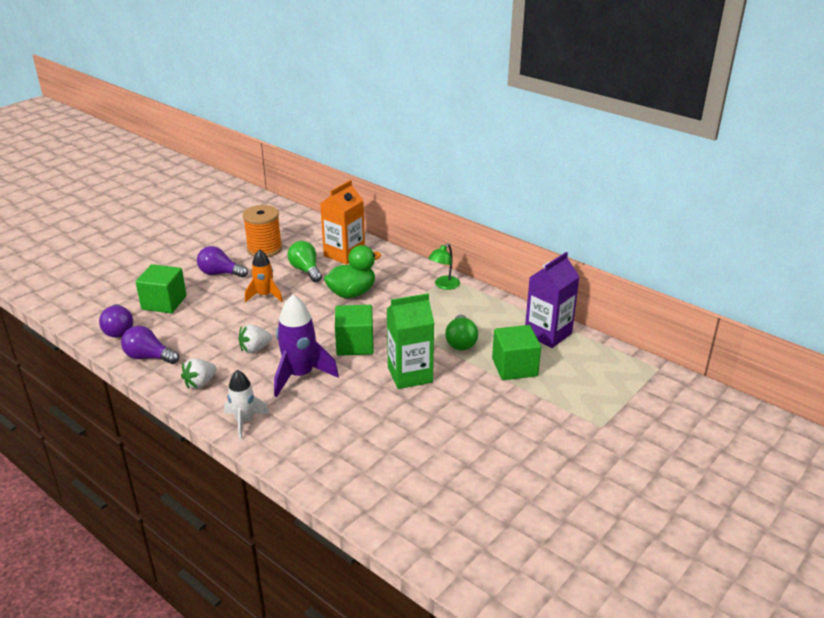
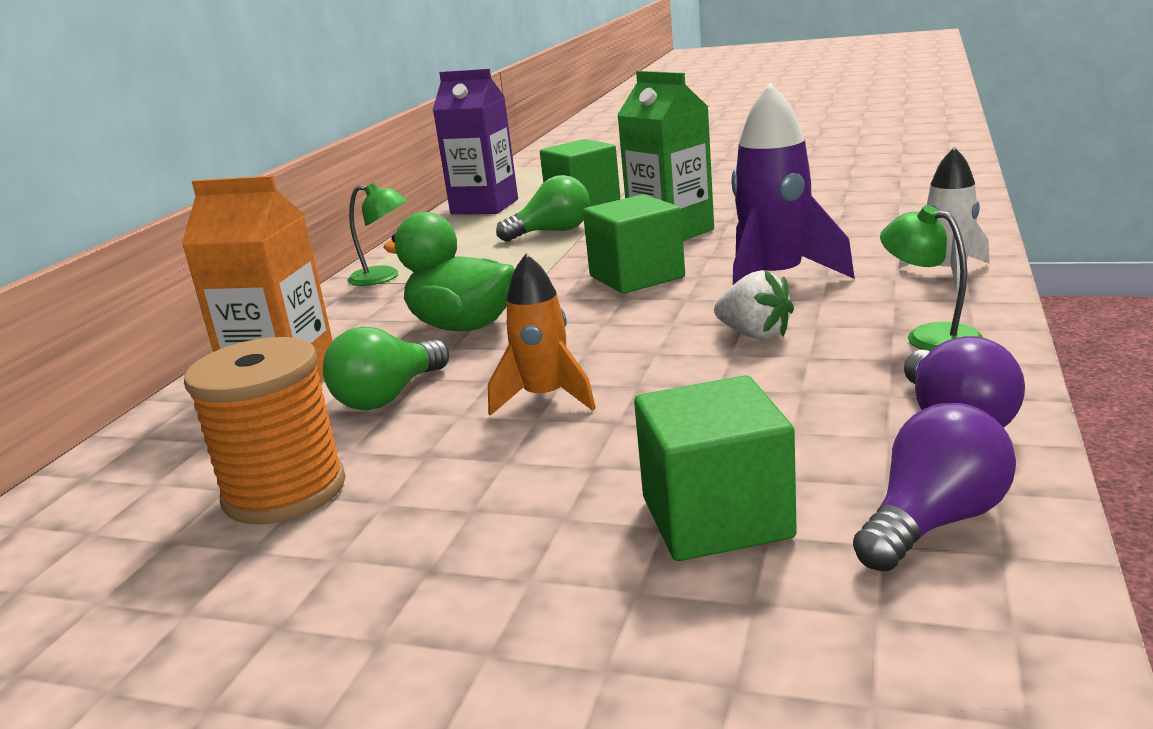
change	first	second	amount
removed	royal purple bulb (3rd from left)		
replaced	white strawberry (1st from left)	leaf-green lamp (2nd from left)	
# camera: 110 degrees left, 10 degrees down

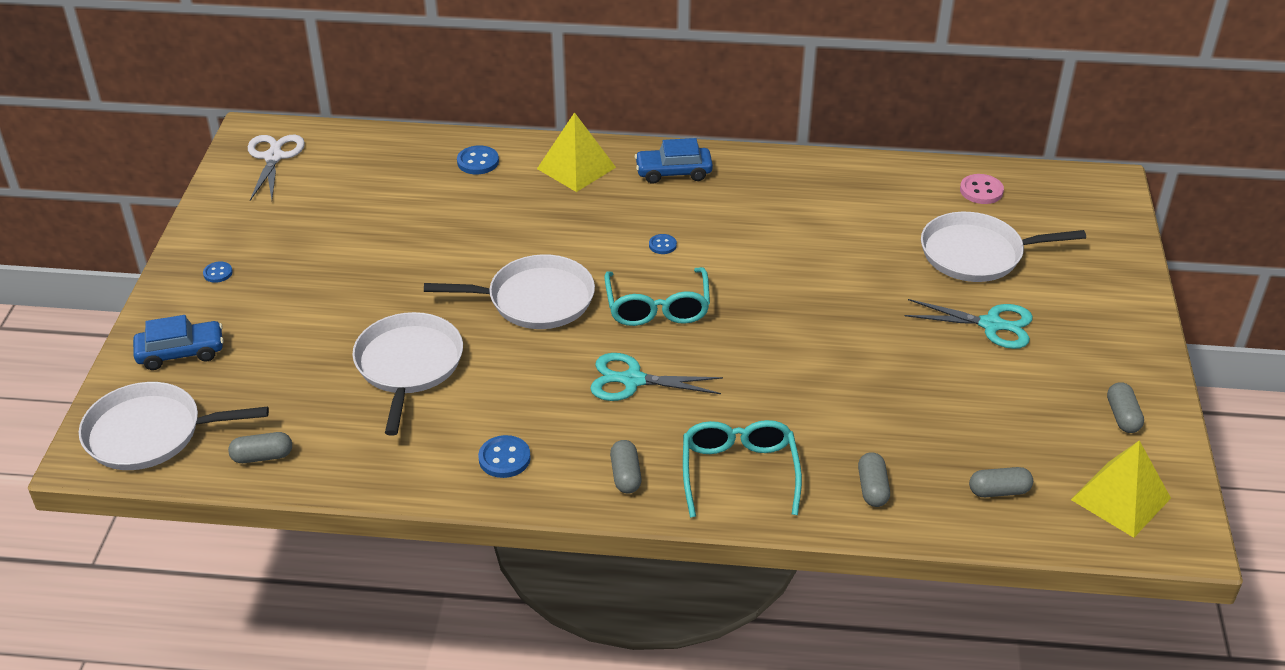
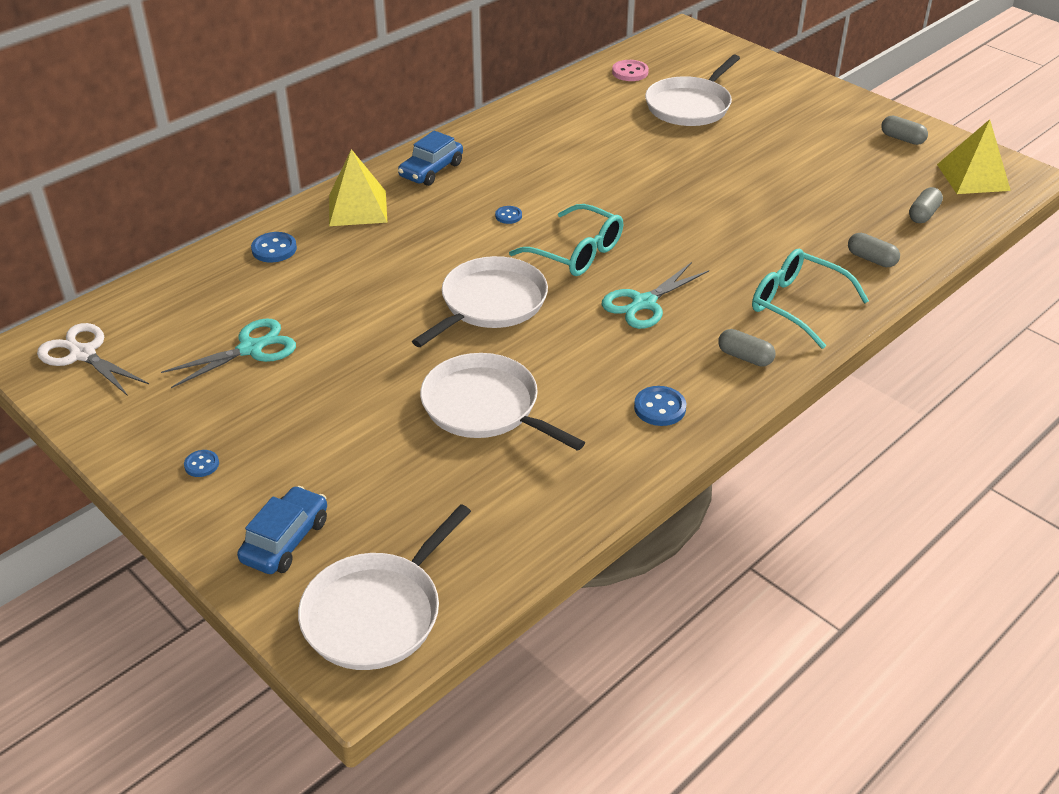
change	first	second	amount
removed	grey pill (1st from left)		
moved	aqua pair of scissors (2nd from left in the first image)	aqua pair of scissors (1st from left)	
# camera: 50 degrees left, 0 degrees up

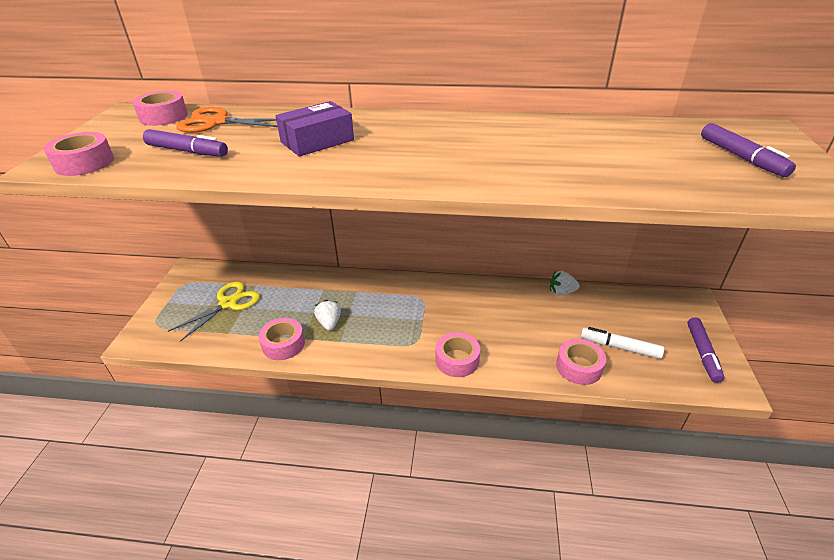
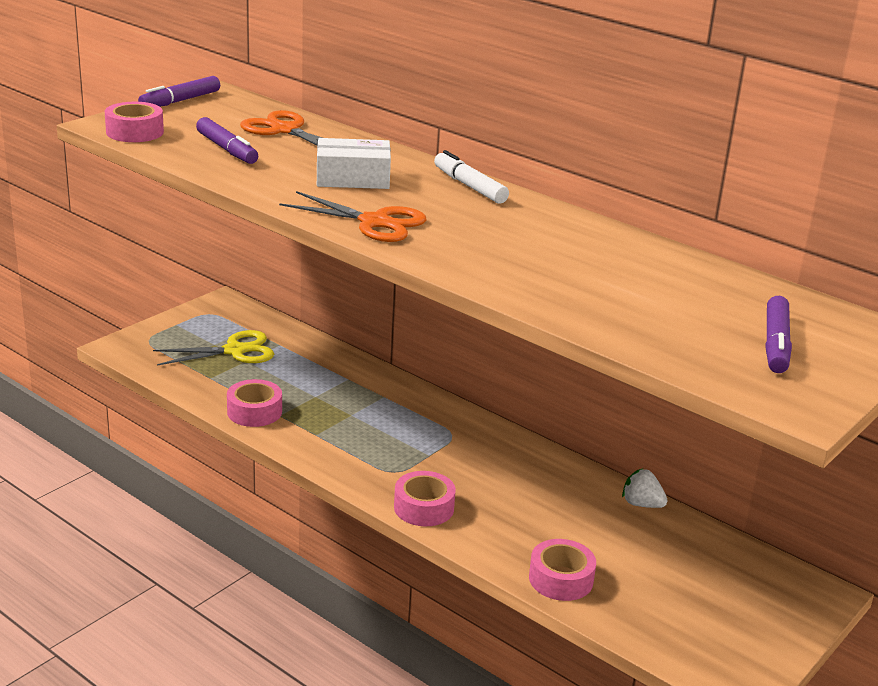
change	first	second	amount
removed	rosy roll of tape (2nd from left)		
removed	white strawberry (1st from left)		
added		orange-coloured pair of scissors (2nd from left)	
moved	white marker pen		
moved	royal purple marker pen (2nd from left in the first image)	royal purple marker pen (1st from left)	
recoloured	royal purple box	white box	
# camera: 30 degrees right, 10 degrees down

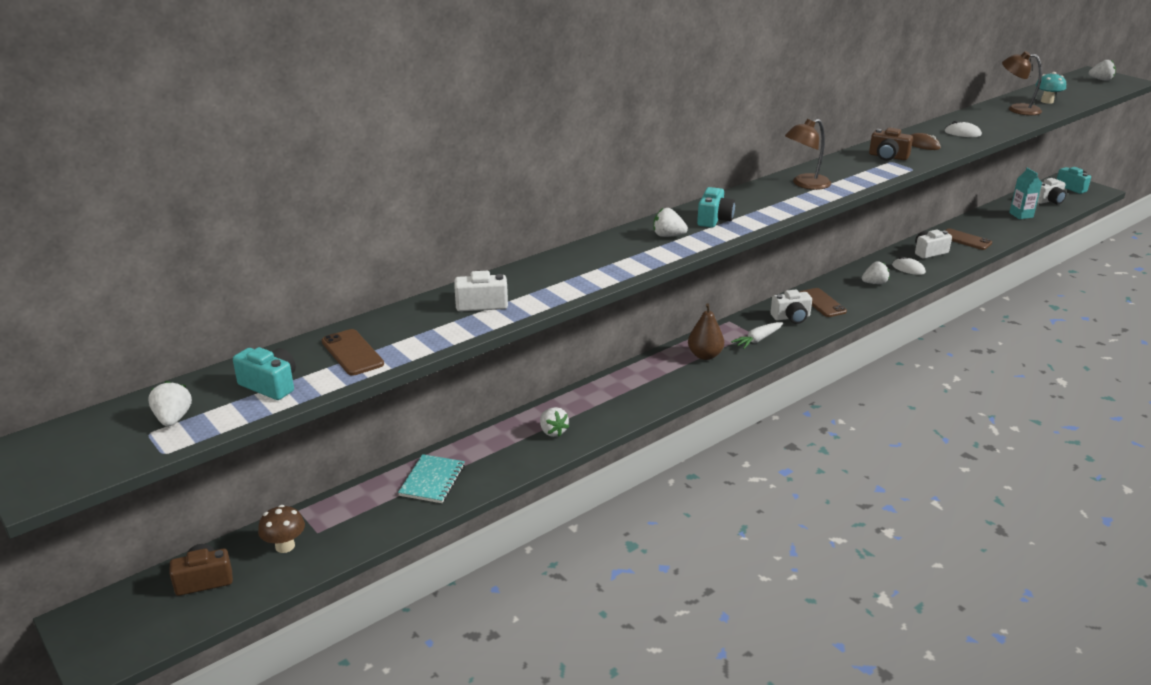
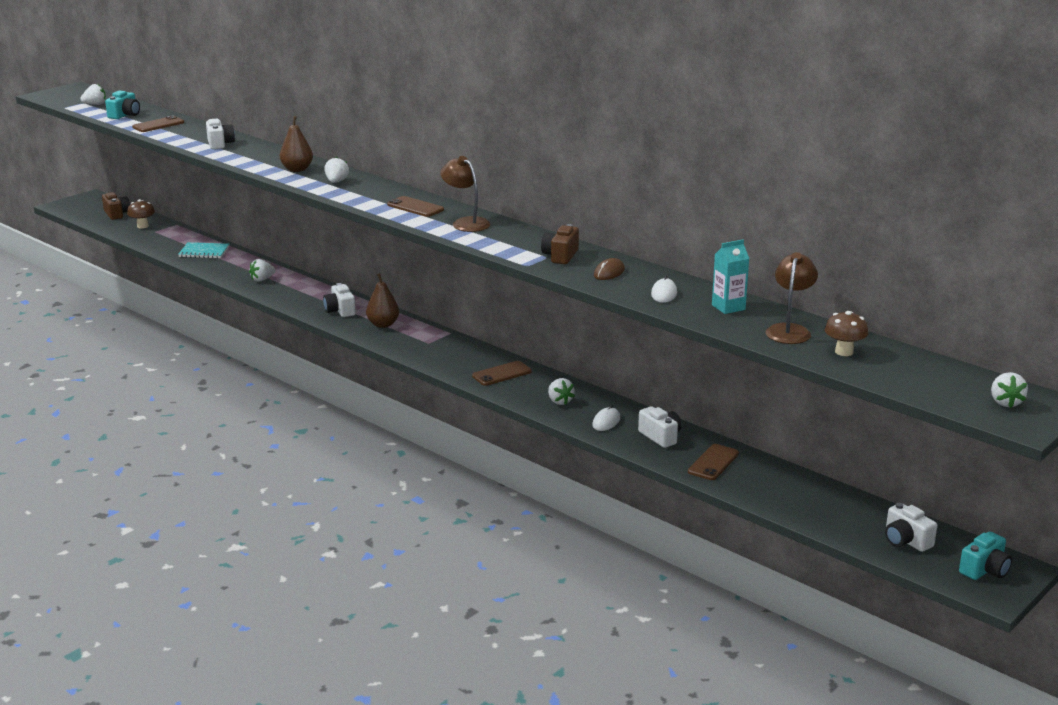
change	first	second	amount
removed	aqua compact camera (2nd from left)		
removed	white toy carrot		
added		brown pear fruit (1st from left)	
added		brown mobile phone (2nd from left)	
moved	white compact camera (2nd from left)		
moved	aqua juice carton		
recoloured	aqua toadstool	brown toadstool (2nd from left)	
# camera: 80 degrees right, 5 degrees down

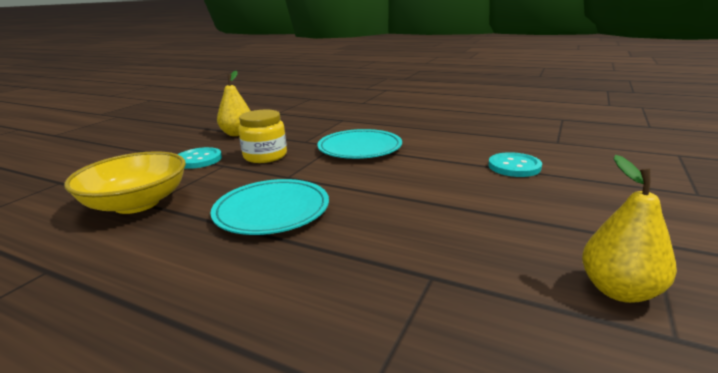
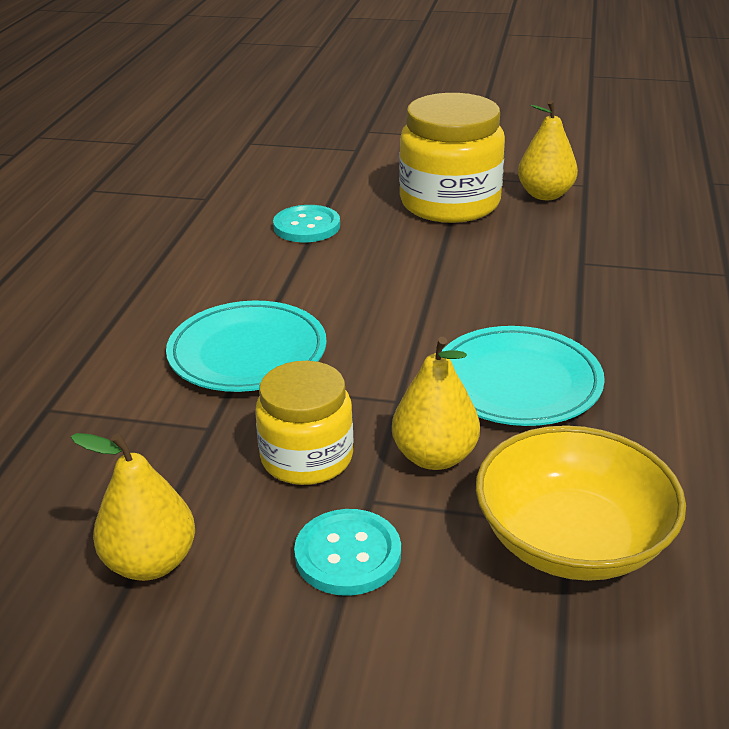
change	first	second	amount
added		bright yellow pear fruit (2nd from left)	
added		bright yellow jam jar (2nd from left)	
# camera: 105 degrees left, 10 degrees up

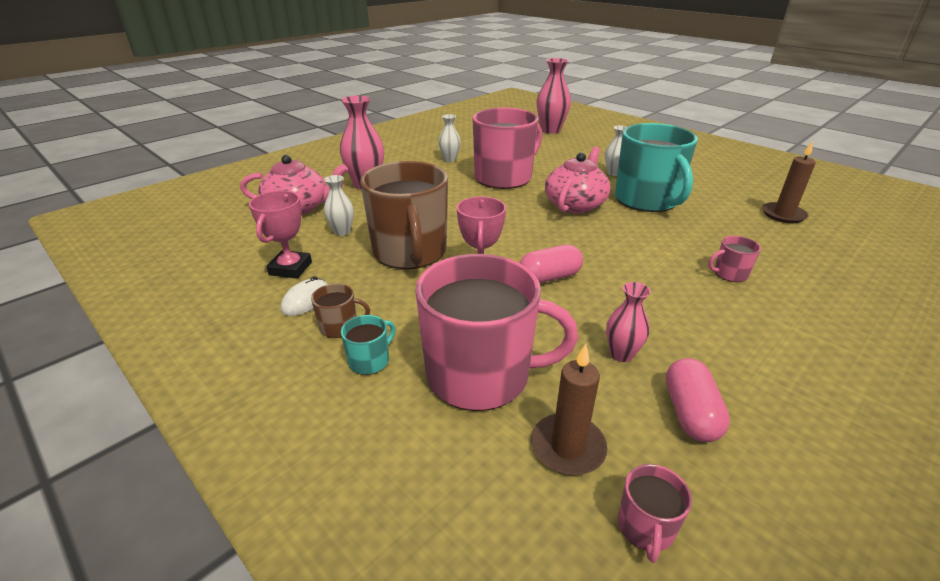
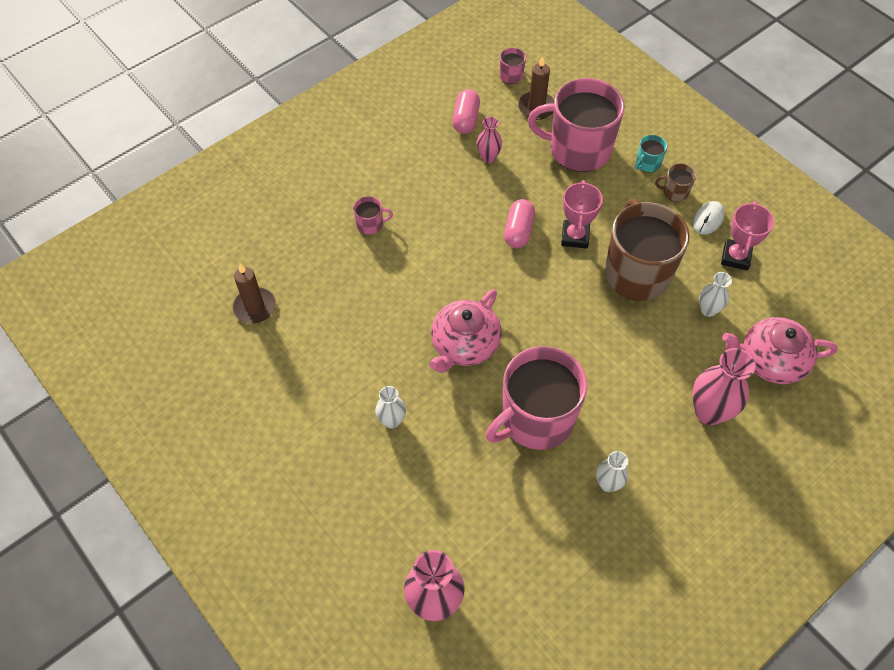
change	first	second	amount
removed	aqua coffee mug (2nd from left)		
turned	rosy pill (1st from left in the first image)	rosy pill (2nd from left)	60 degrees counterclockwise
# camera: 175 degrees left, 25 degrees up

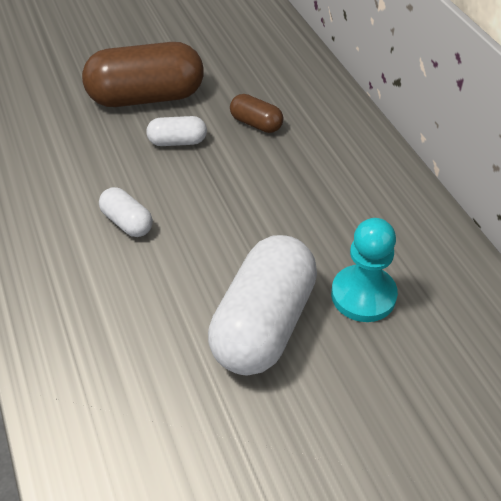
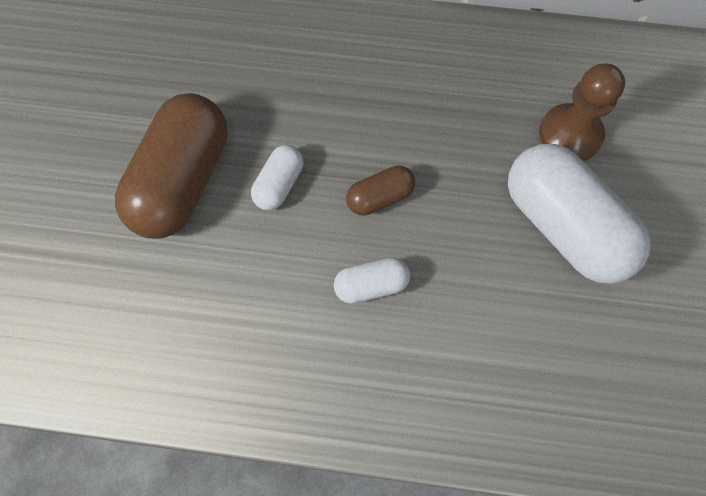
change	first	second	amount
moved	brown pill (2nd from left)		
recoloured	aqua pawn	brown pawn	
# camera: 60 degrees left, 20 degrees up

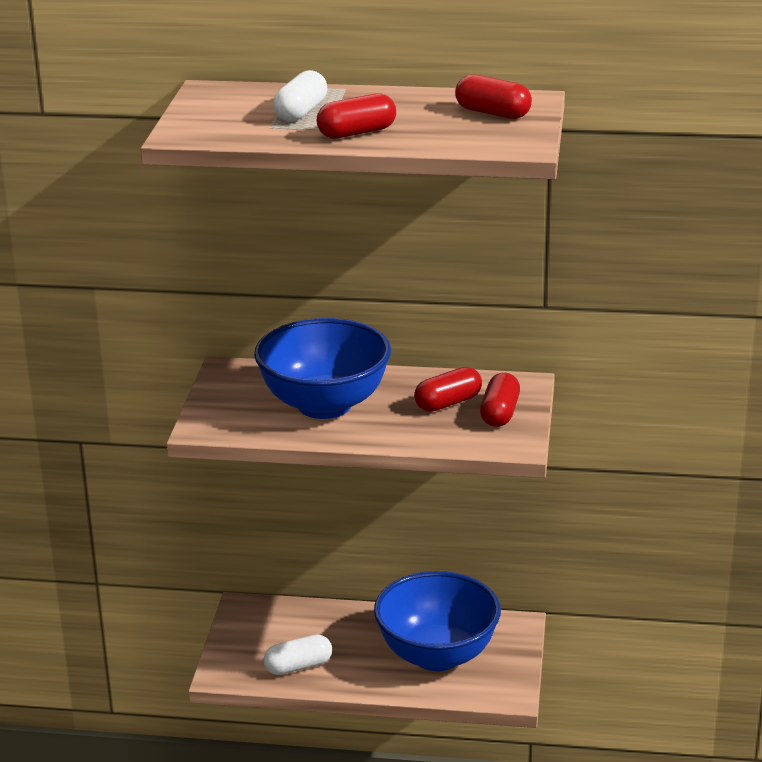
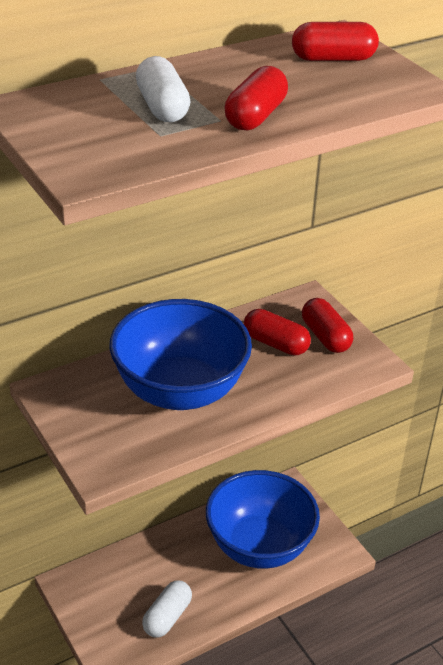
change	first	second	amount
turned	scarlet pill (2nd from left)		75 degrees counterclockwise
# camera: 40 degrees left, 10 degrees up

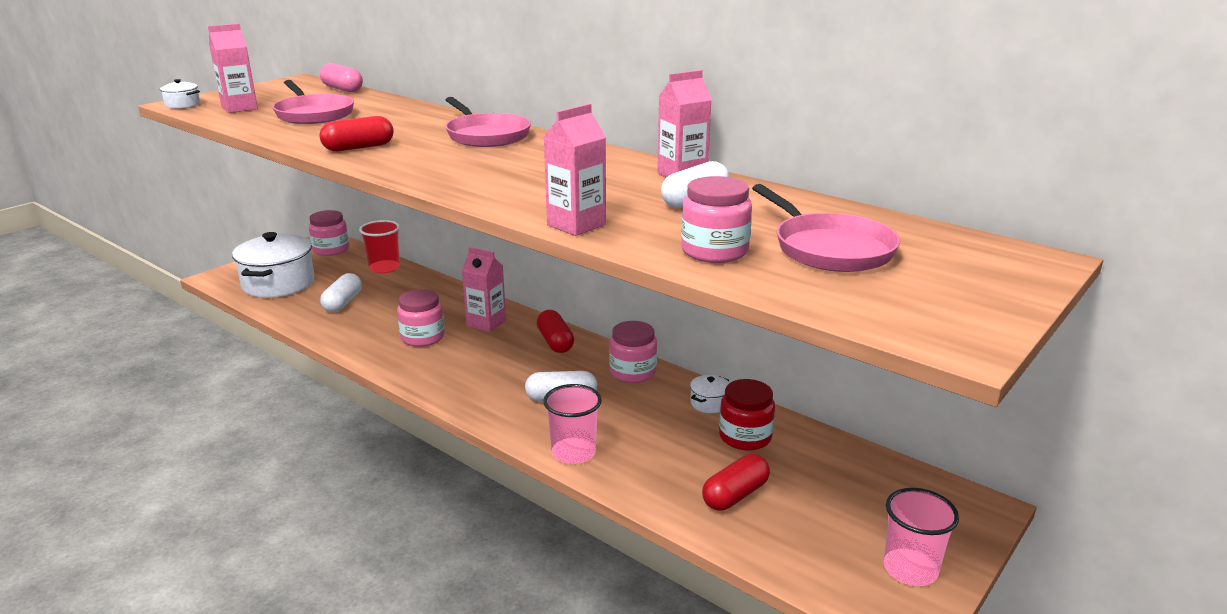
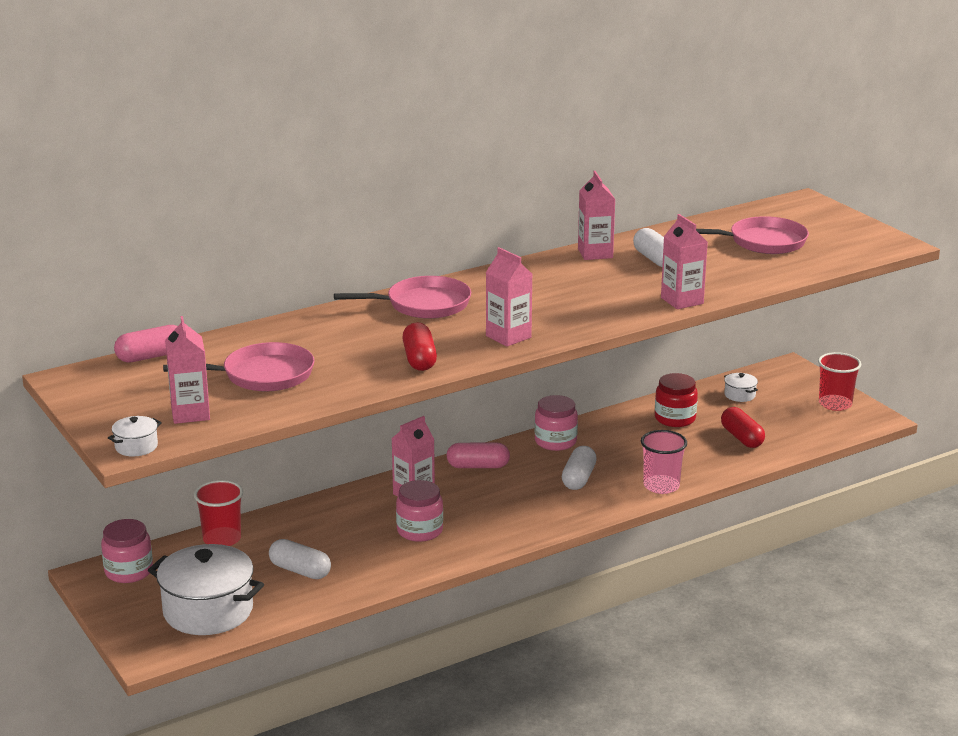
change	first	second	amount
removed	rosy jam jar (4th from left)		
added		rosy juice carton (3rd from left)	
moved	white cooking pot (3rd from left)		
recoloured	scarlet pill (2nd from left)	rosy pill (2nd from left)	
recoloured	rosy tumbler (2nd from left)	scarlet tumbler (2nd from left)	
# camera: 70 degrees left, 0 degrees up

